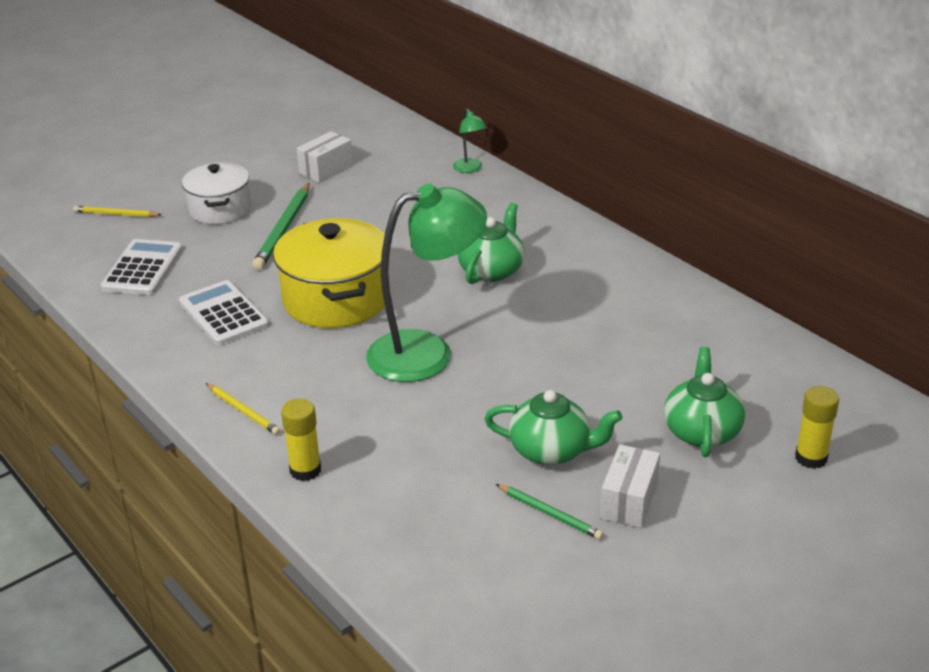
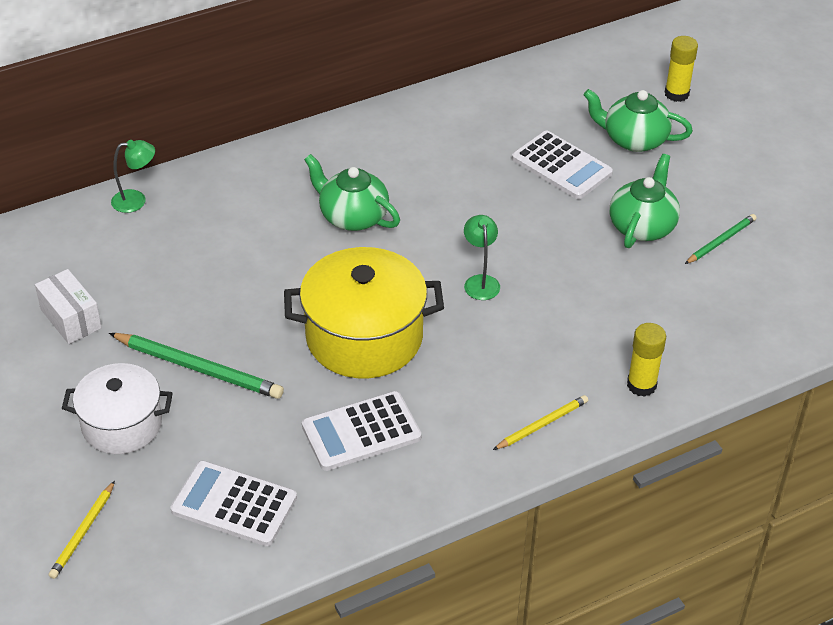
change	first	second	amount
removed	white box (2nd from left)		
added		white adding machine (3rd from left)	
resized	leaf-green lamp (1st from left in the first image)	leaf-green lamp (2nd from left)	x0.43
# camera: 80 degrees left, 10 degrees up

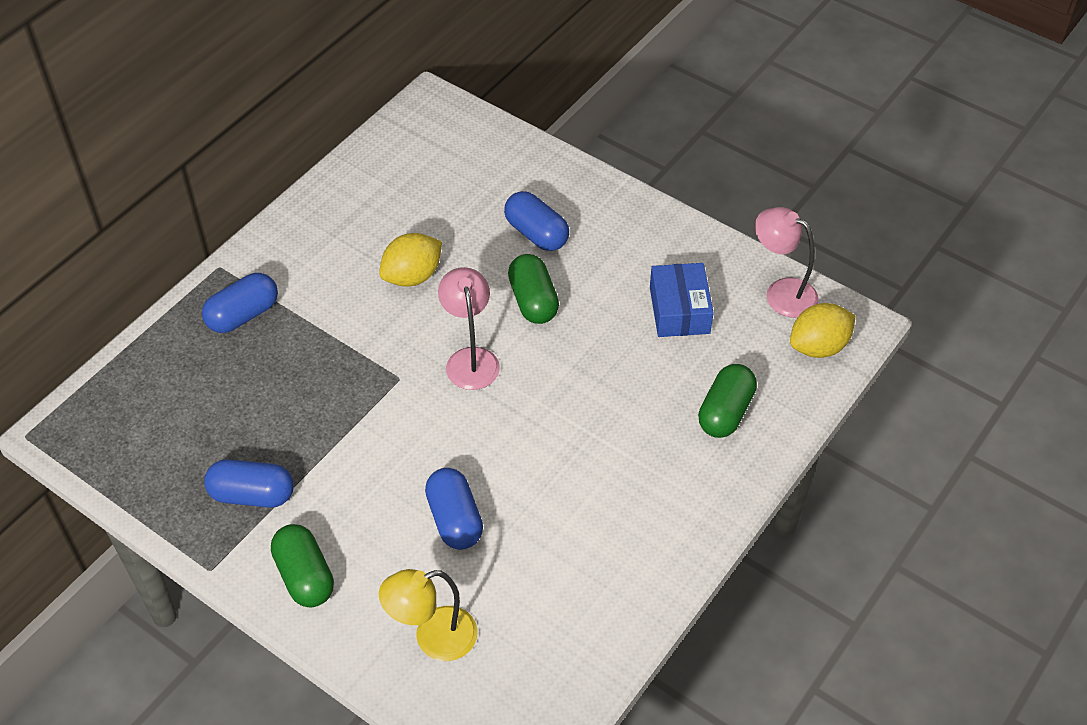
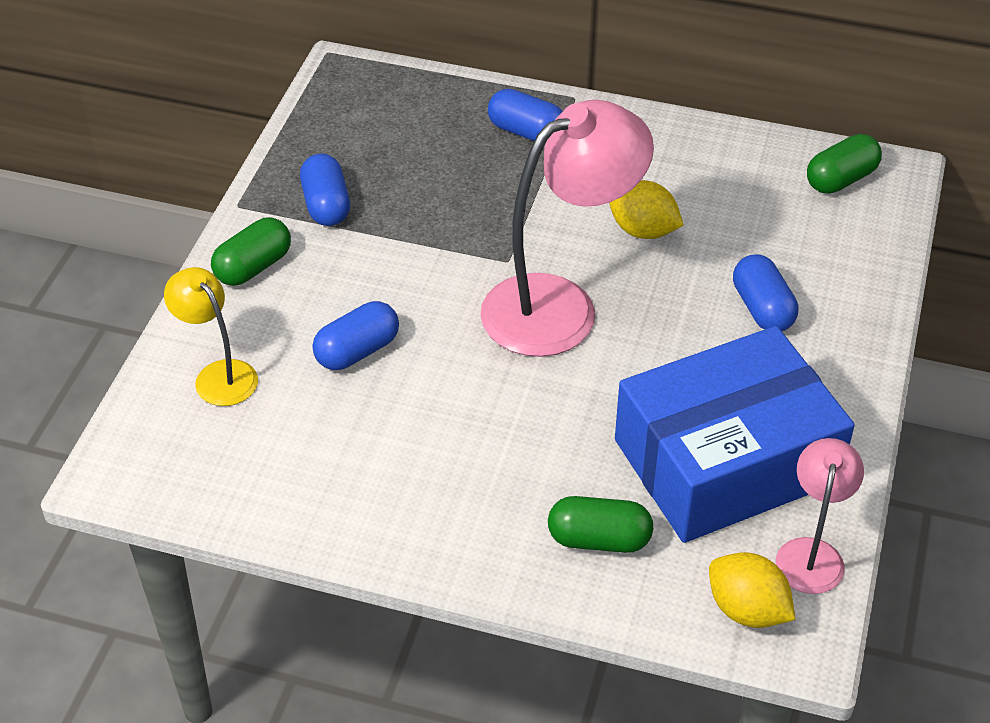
change	first	second	amount
moved	leaf-green pill (2nd from left in the first image)	leaf-green pill (3rd from left)	
turned	cobalt pill (4th from left)		45 degrees counterclockwise
resized	rosy lamp (1st from left)		x1.90
resized	cobalt box		x2.19
# camera: 70 degrees right, 5 degrees down

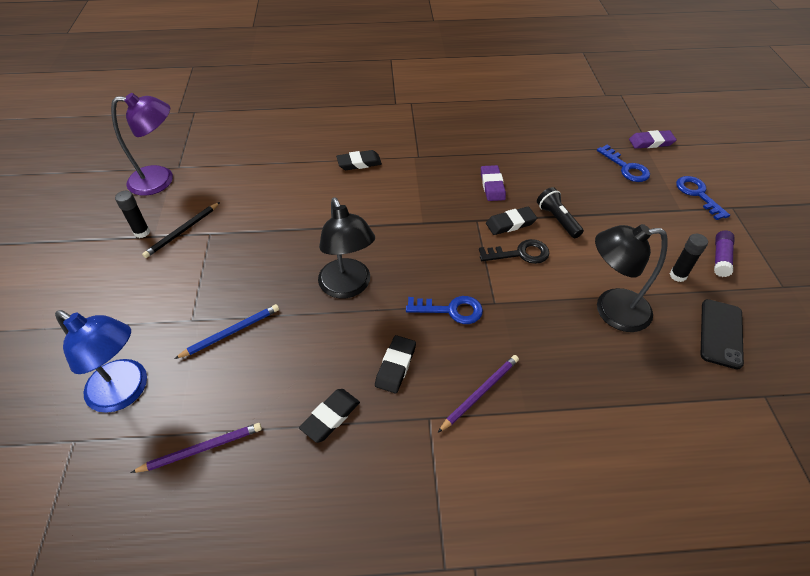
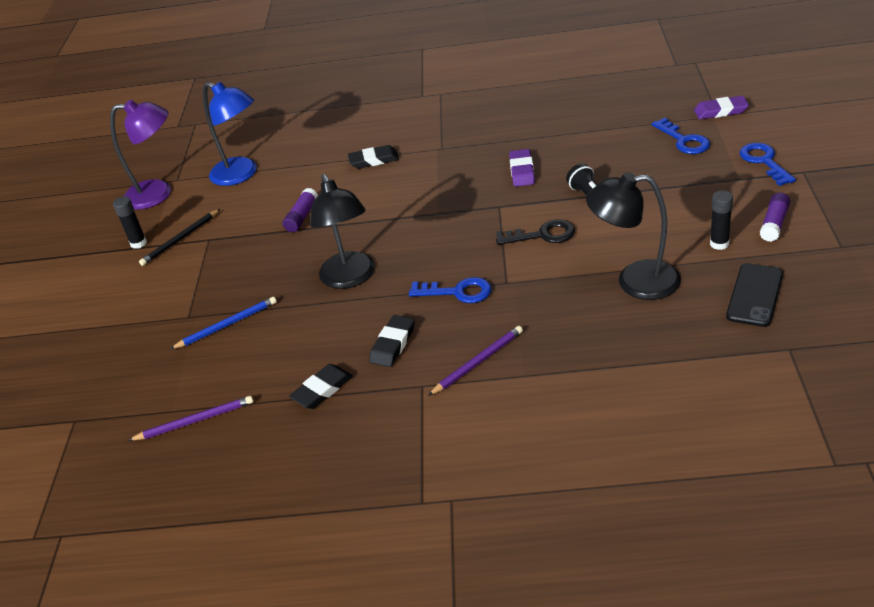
change	first	second	amount
removed	black eraser (4th from left)		
added		royal purple glue stick (1st from left)	
moved	cobalt lamp		
# camera: 10 degrees right, 10 degrees down

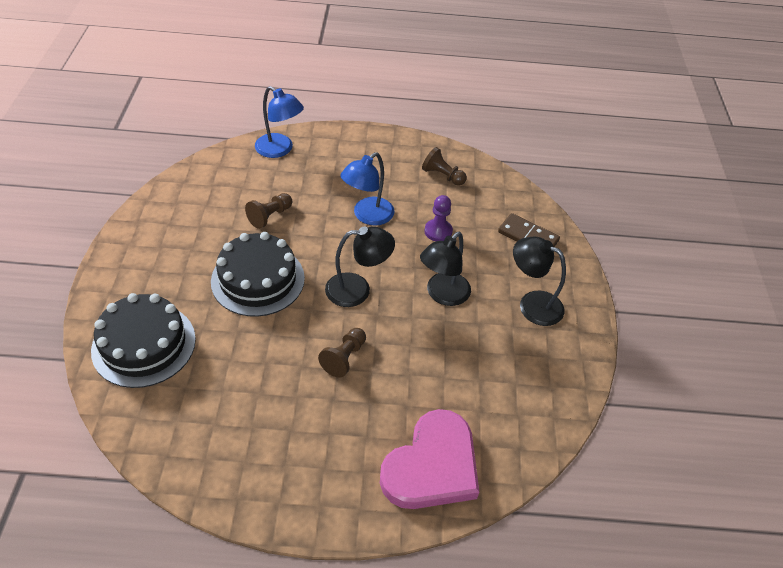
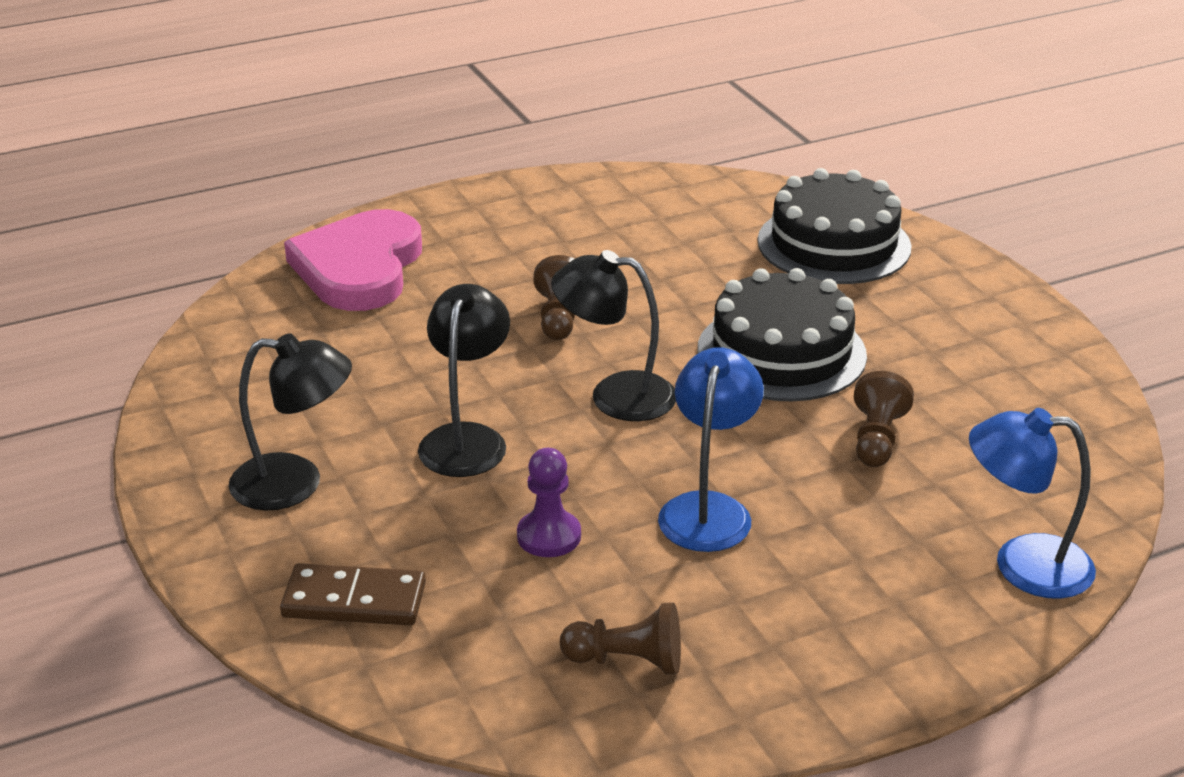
change	first	second	amount
turned	black lamp (1st from left in the first image)	black lamp (3rd from left)	45 degrees clockwise
# camera: 155 degrees right, 15 degrees down

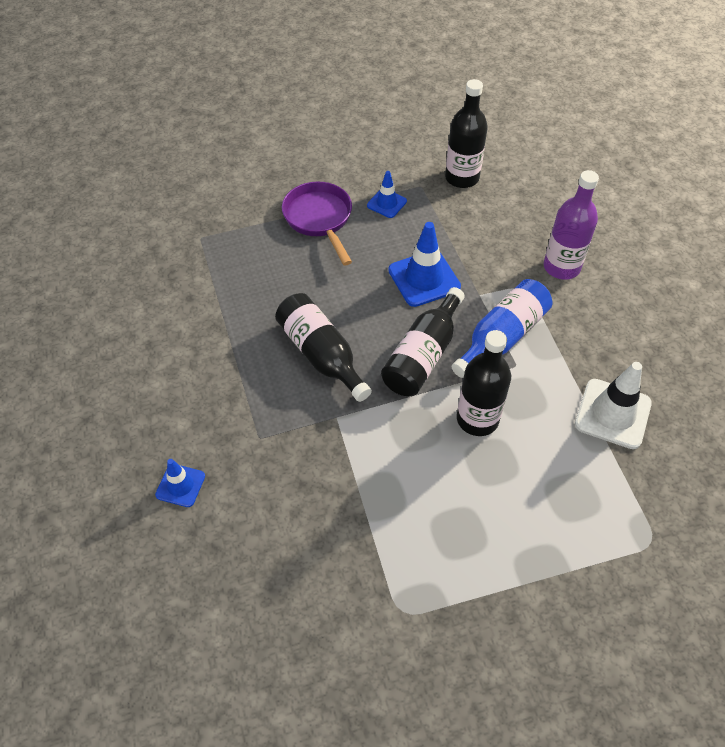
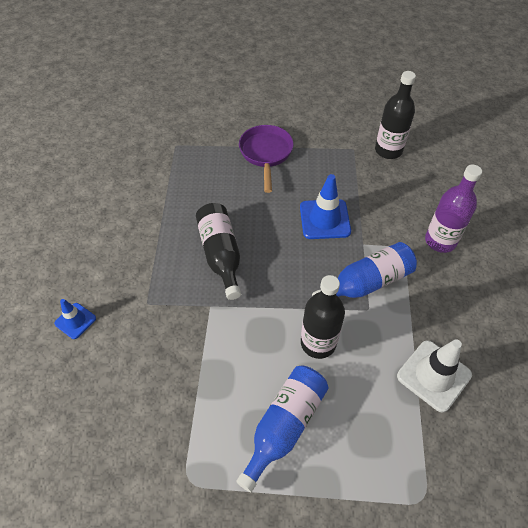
change	first	second	amount
removed	cobalt traffic cone (2nd from left)		
removed	black flask (2nd from left)		
added		cobalt flask (1st from left)	
# camera: 20 degrees right, 0 degrees up

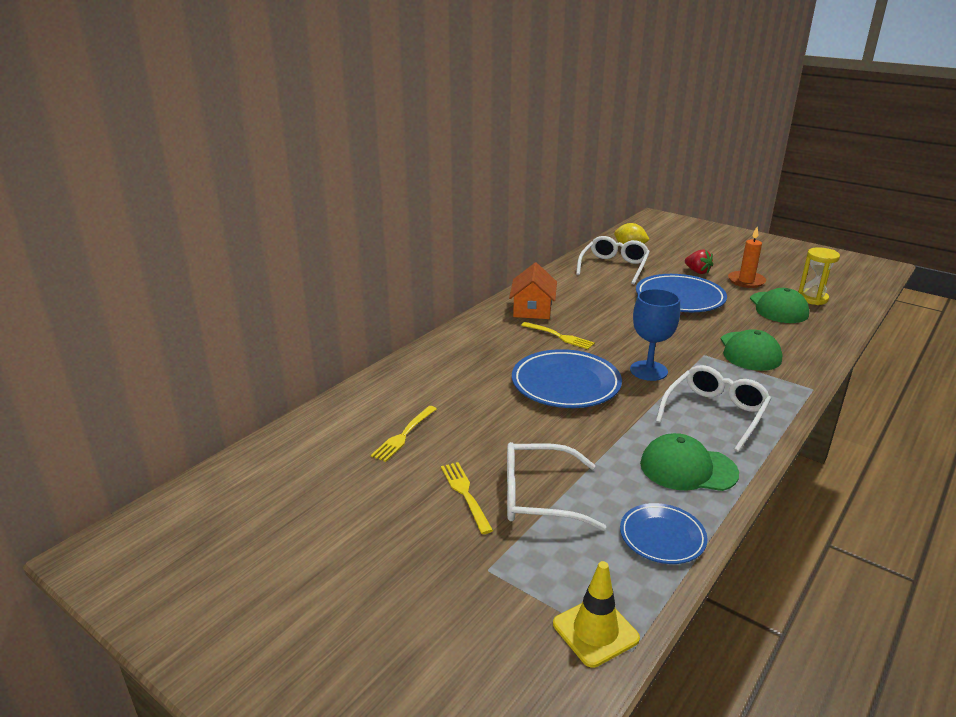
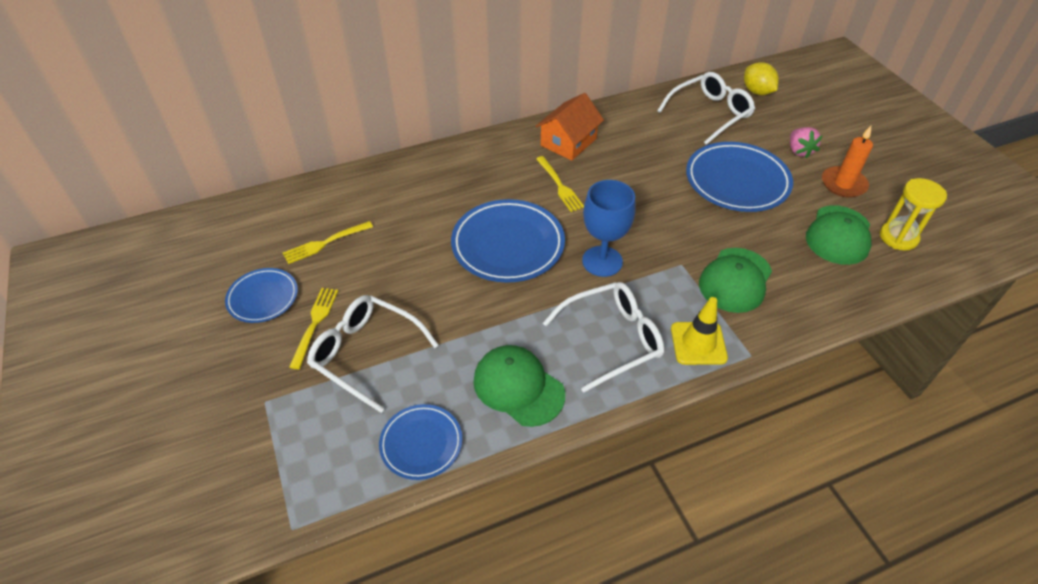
change	first	second	amount
added		cobalt flat dish (1st from left)	
moved	bright yellow traffic cone		
recoloured	scarlet strawberry	rosy strawberry	
# camera: 30 degrees right, 20 degrees up

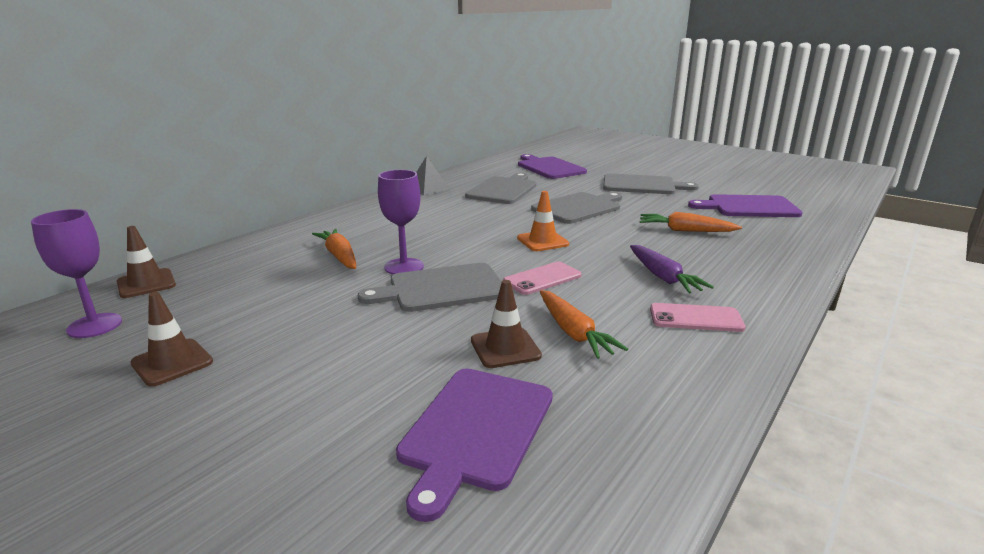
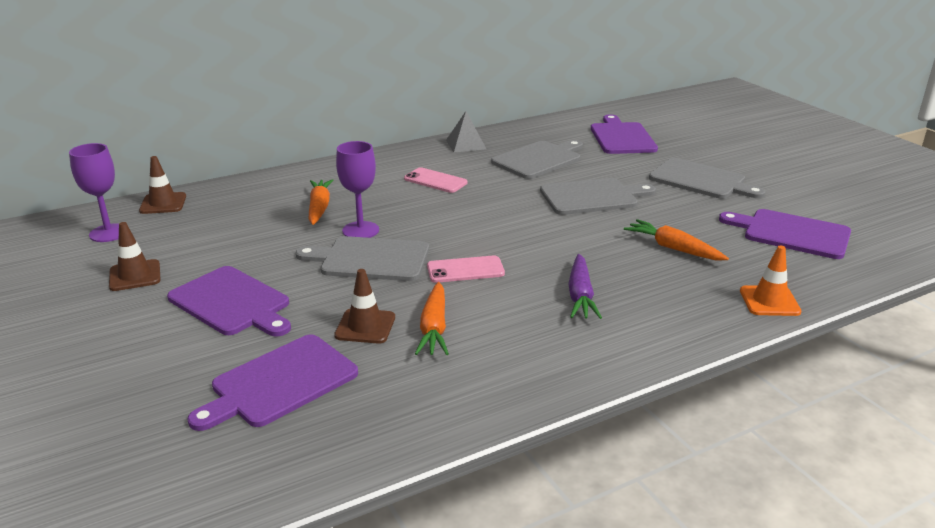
change	first	second	amount
added		royal purple cutting board (1st from left)	
moved	orange-coloured traffic cone		
moved	rosy mobile phone (2nd from left in the first image)	rosy mobile phone (1st from left)	
# camera: 25 degrees right, 5 degrees up

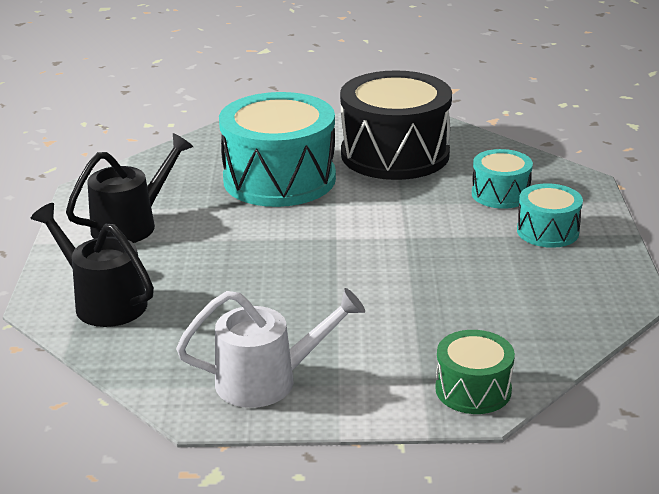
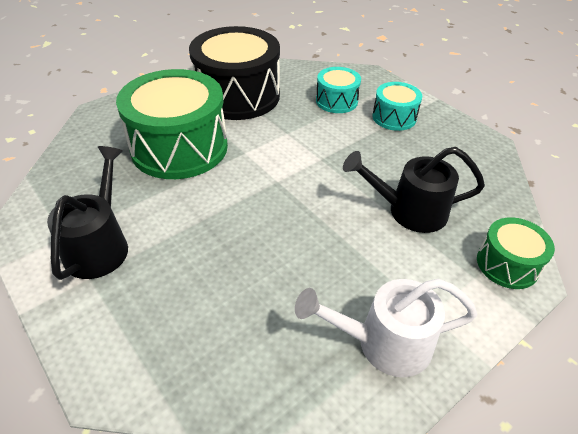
change	first	second	amount
moved	black sprinkling can (1st from left in the first image)	black sprinkling can (2nd from left)	
recoloured	aqua toy drum (1st from left)	leaf-green toy drum (1st from left)	
turned	white sprinkling can		135 degrees counterclockwise
# camera: 40 degrees left, 15 degrees up

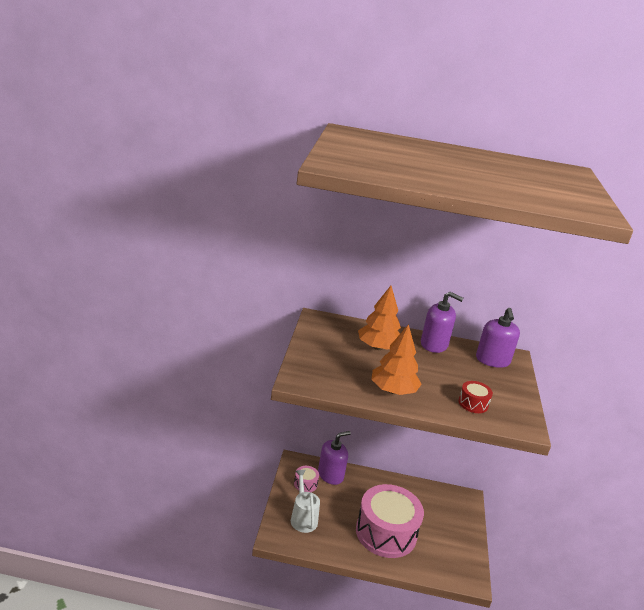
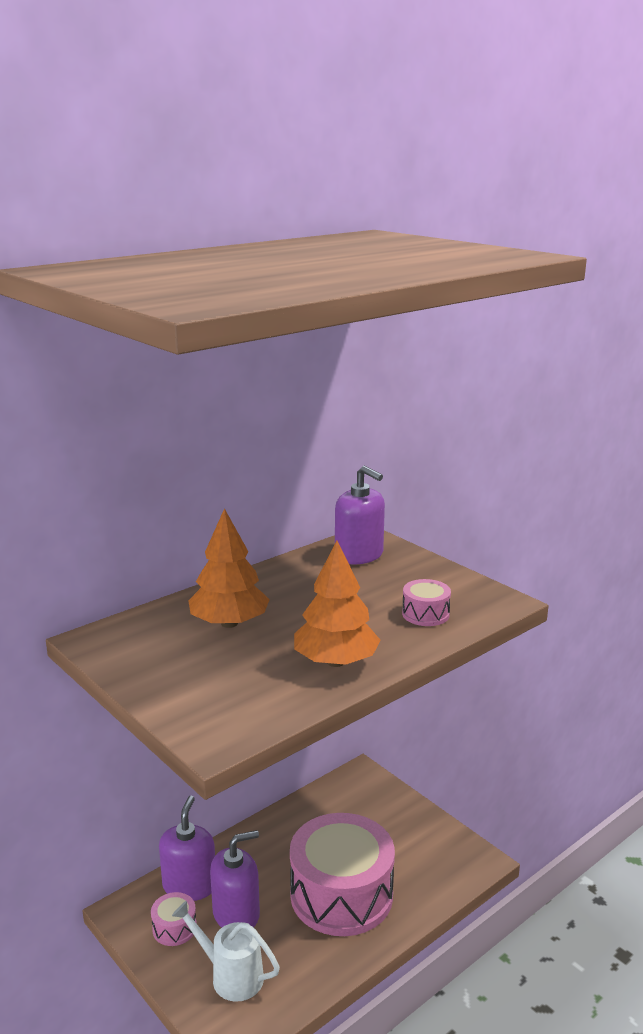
change	first	second	amount
moved	royal purple soap dispenser (2nd from left)		
recoloured	scarlet toy drum	rosy toy drum (3rd from left)	
# camera: 45 degrees left, 5 degrees down

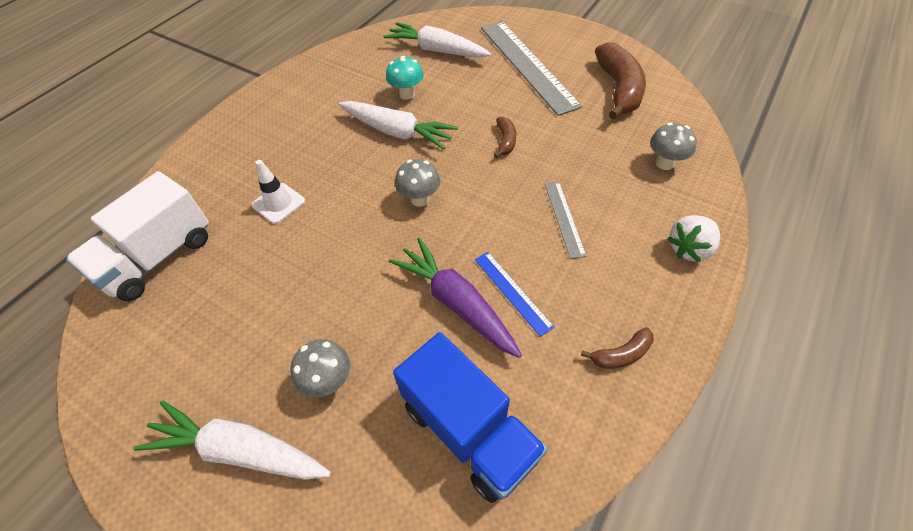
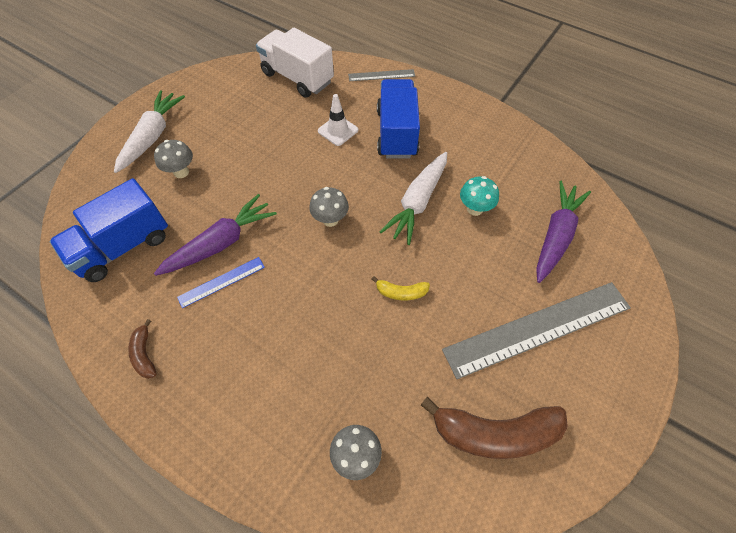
change	first	second	amount
removed	white strawberry		
added		cobalt lorry (2nd from left)	
moved	grey measuring stick (2nd from left in the first image)	grey measuring stick (1st from left)	
recoloured	white toy carrot (3rd from left)	royal purple toy carrot (2nd from left)	
recoloured	brown toy banana (1st from left)	bright yellow toy banana	
# camera: 90 degrees right, 5 degrees up

